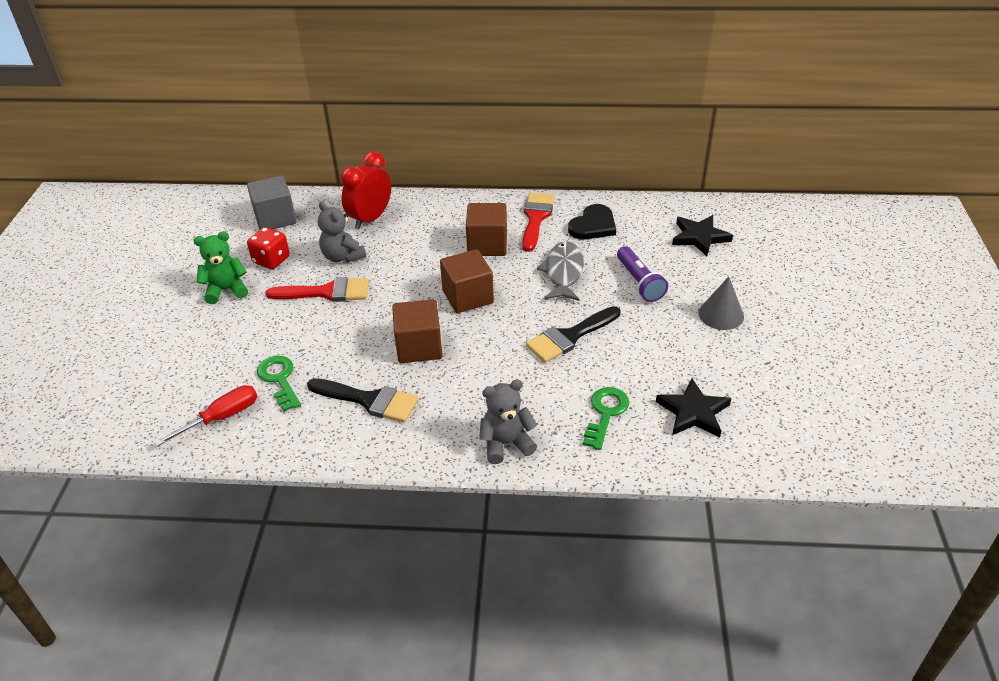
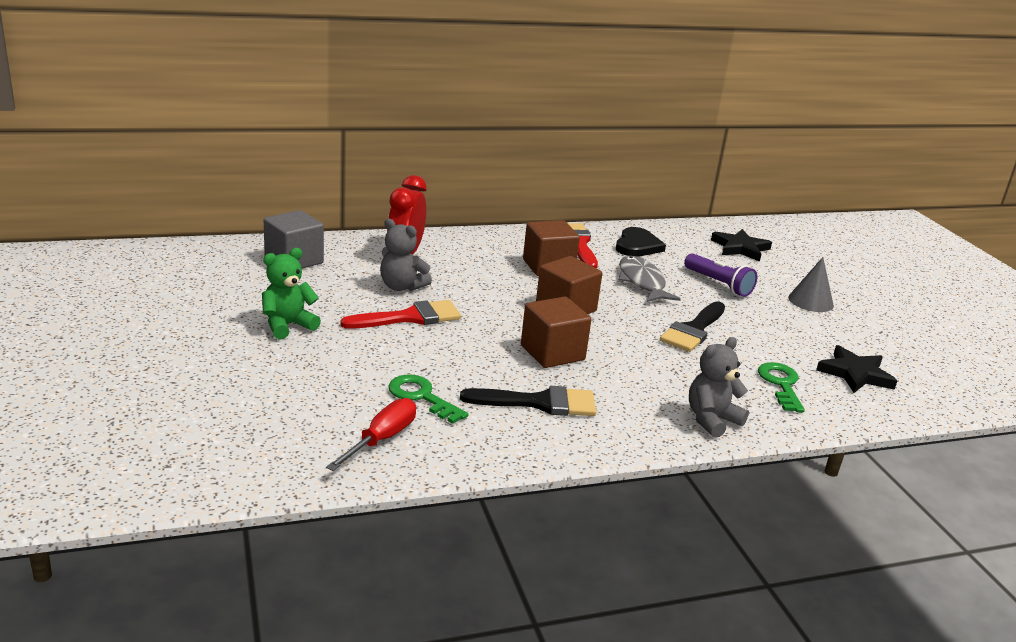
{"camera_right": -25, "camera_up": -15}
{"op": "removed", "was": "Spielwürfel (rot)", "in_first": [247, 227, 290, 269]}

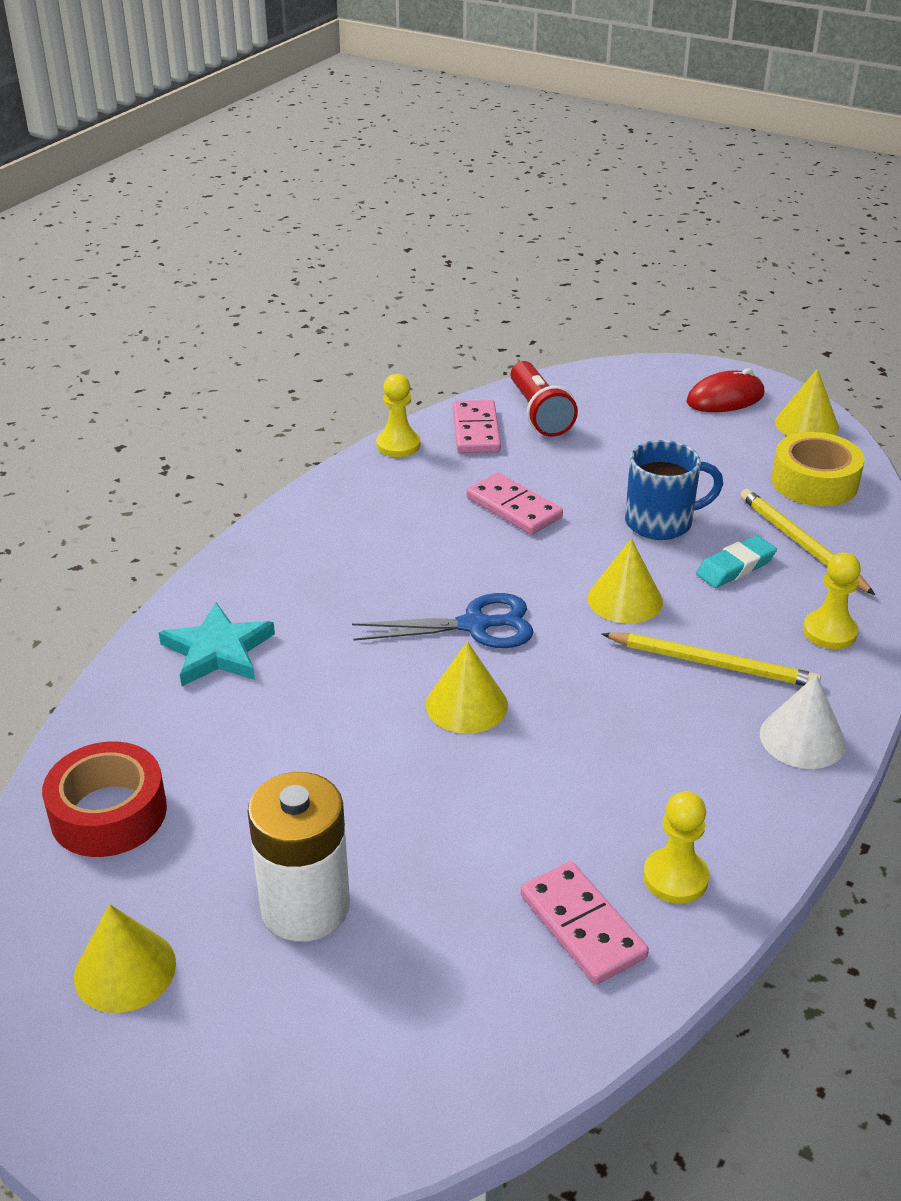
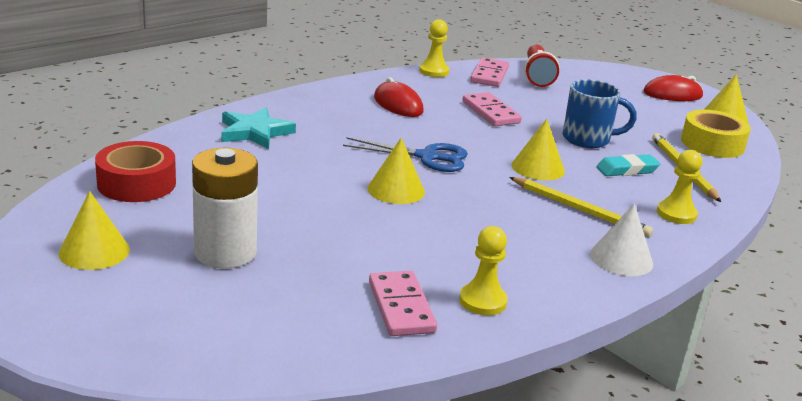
{"camera_right": 15, "camera_up": -10}
{"op": "added", "now": "Computermaus (rot)", "in_second": [374, 77, 424, 117]}

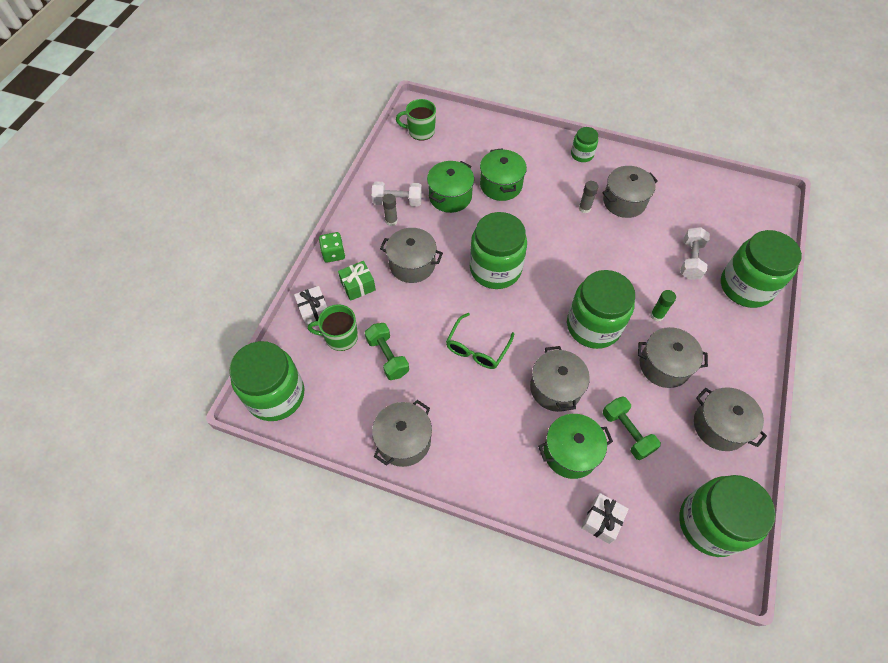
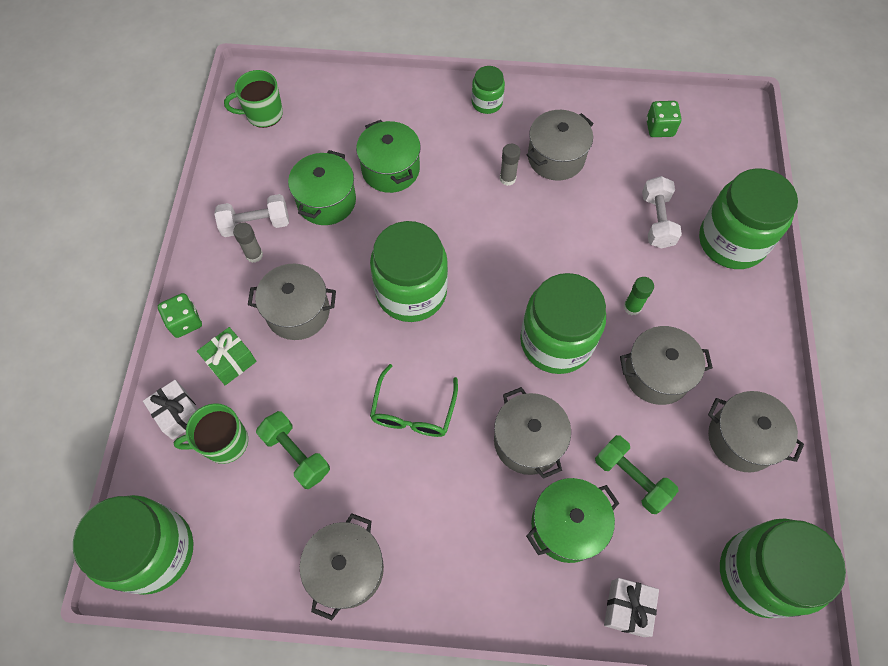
{"camera_right": -15, "camera_up": 5}
{"op": "added", "now": "Spielwürfel (grün)", "in_second": [646, 101, 681, 137]}

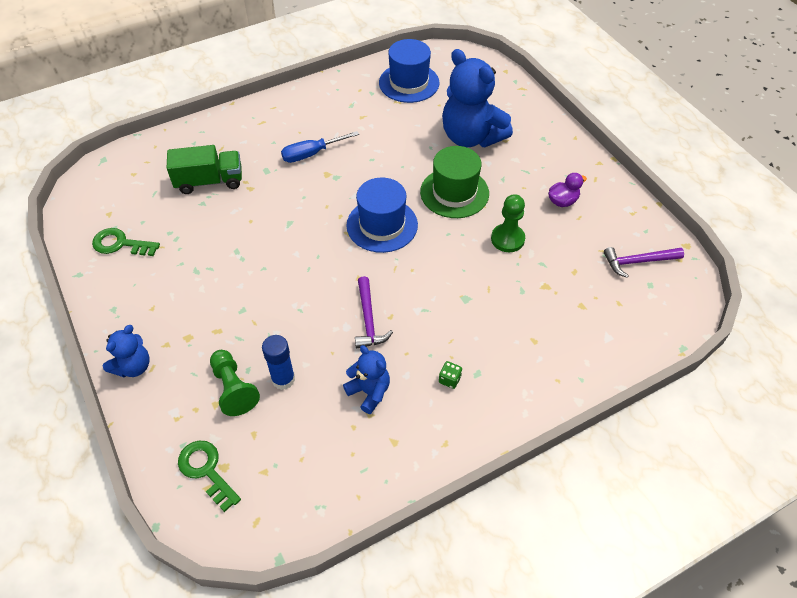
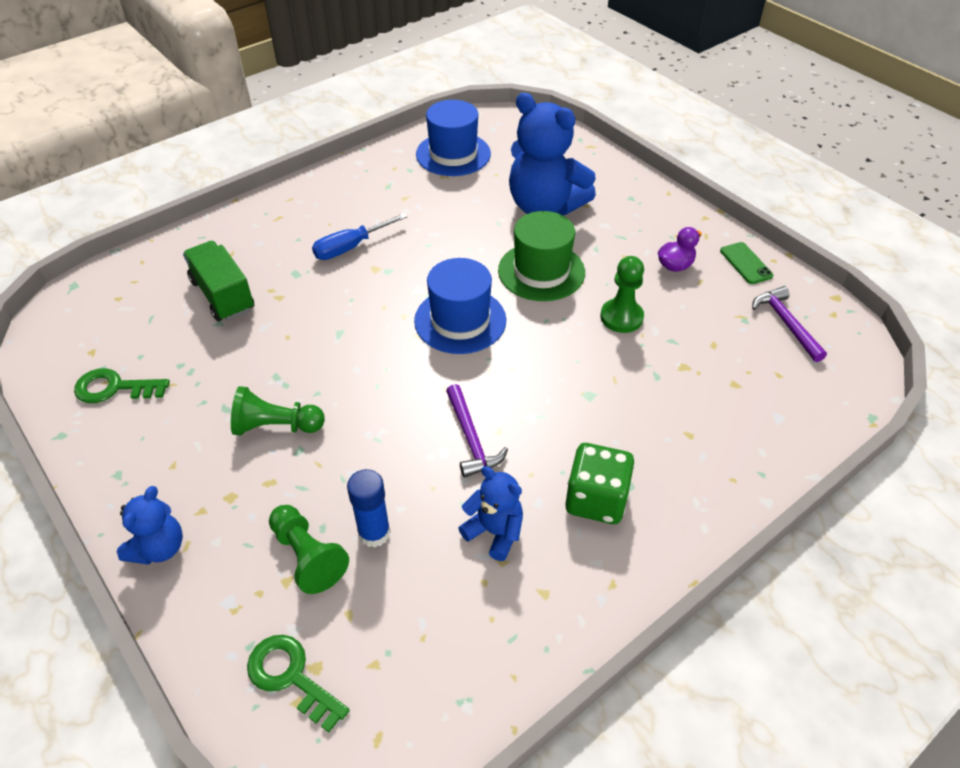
{"camera_right": -10, "camera_up": -5}
{"op": "turned", "was": "Lastwagen (grün)", "in_first": [167, 145, 242, 194], "in_second": [183, 241, 254, 321], "clockwise": -105}
{"op": "resized", "was": "Spielwürfel (grün)", "in_first": [439, 361, 462, 389], "in_second": [565, 443, 635, 524], "ratio": 2.26}
{"op": "turned", "was": "Hammer (lila)", "in_first": [604, 247, 684, 278], "in_second": [752, 286, 827, 362], "clockwise": 90}
{"op": "added", "now": "Bauer (grün)", "in_second": [231, 386, 325, 435]}
{"op": "added", "now": "Handy (grün)", "in_second": [720, 242, 773, 284]}

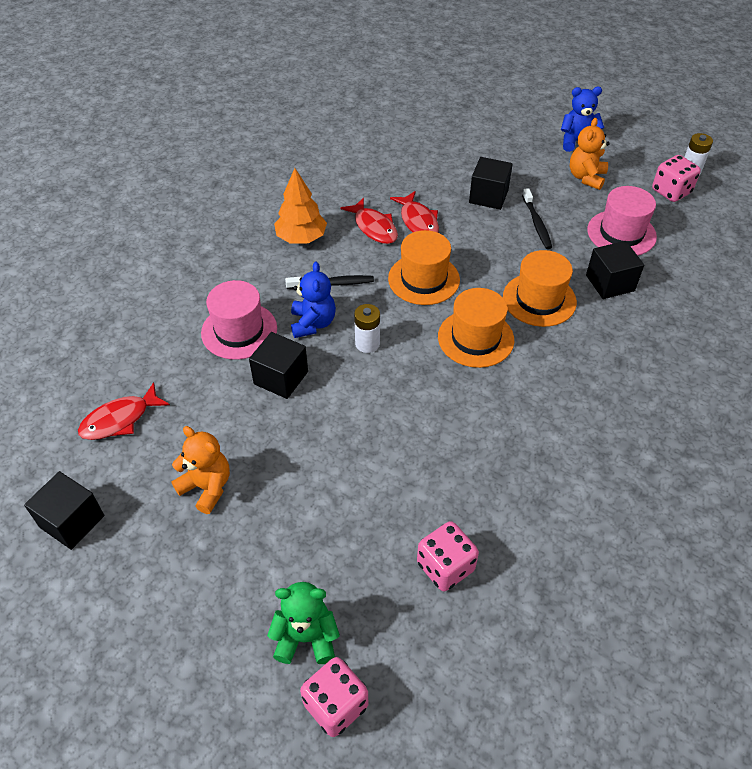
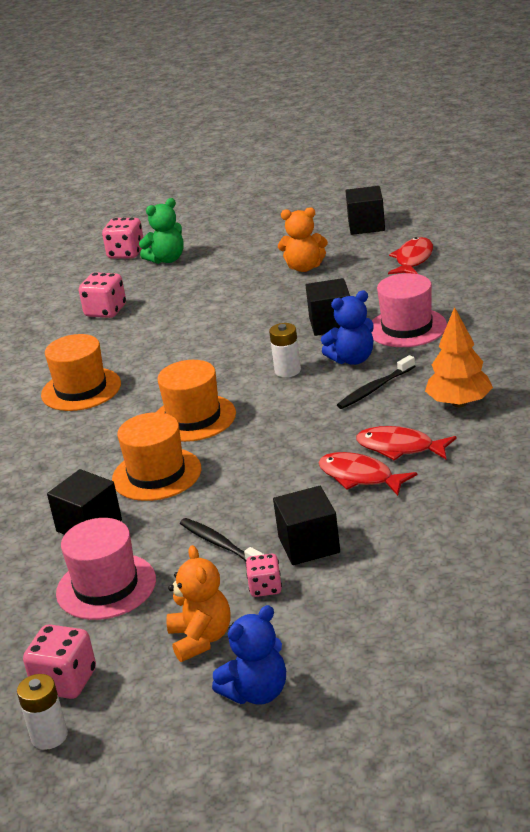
{"camera_right": 150, "camera_up": -20}
{"op": "turned", "was": "Teddybär (blau)", "in_first": [291, 261, 336, 338], "in_second": [321, 291, 374, 365], "clockwise": -75}
{"op": "moved", "was": "Hut (orange)", "in_first": [388, 230, 460, 305], "in_second": [41, 334, 121, 411]}
{"op": "added", "now": "Spielwürfel (rosa)", "in_second": [246, 554, 282, 597]}

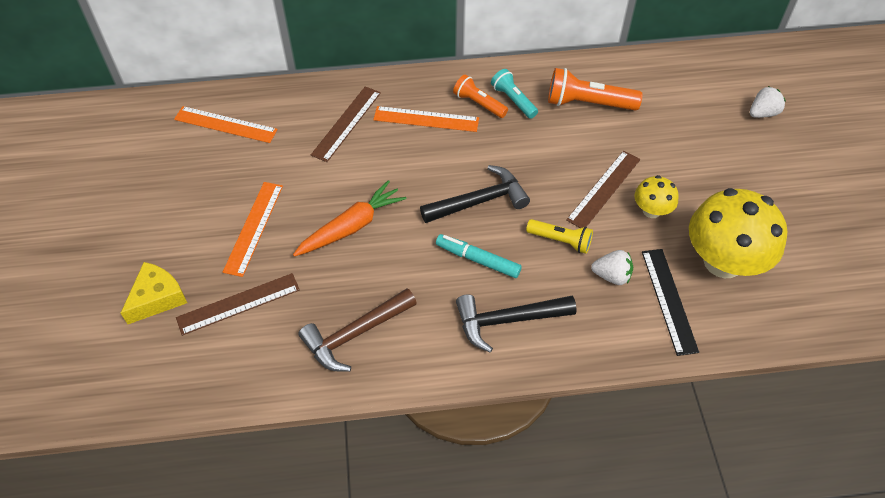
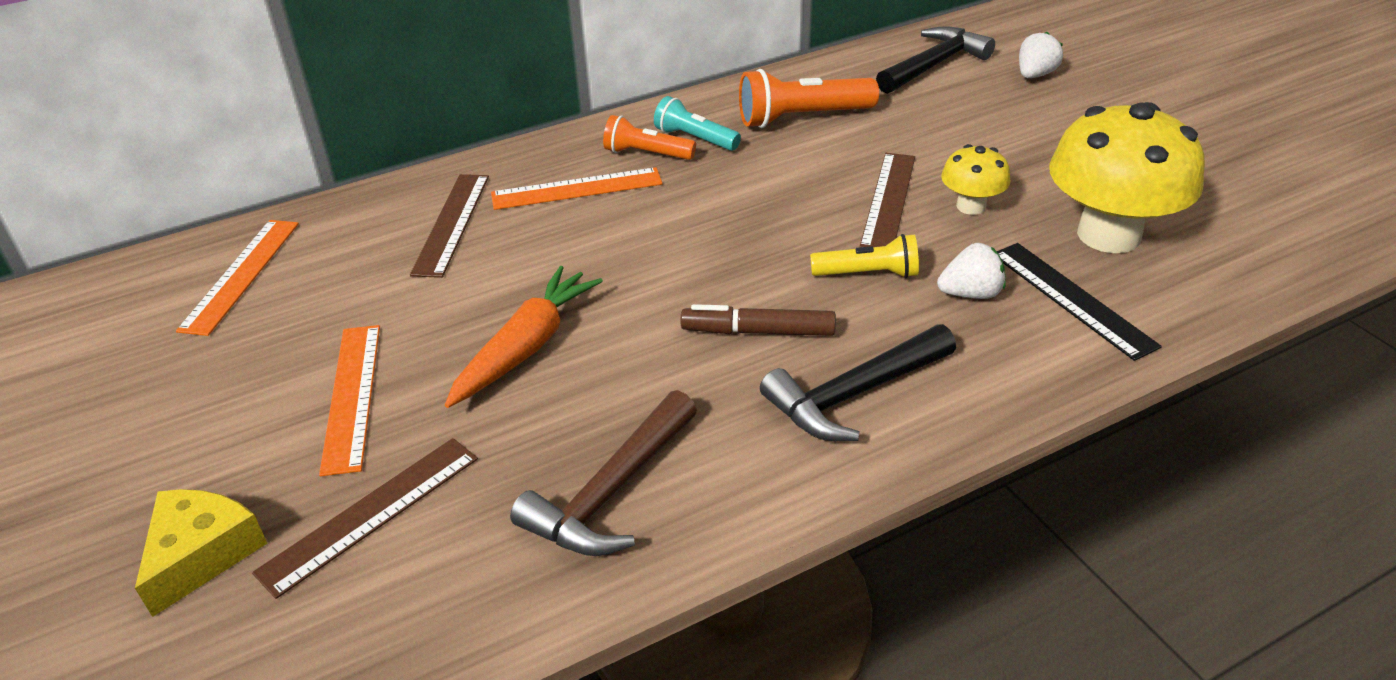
{"camera_right": -20, "camera_up": -15}
{"op": "turned", "was": "Lineal (orange)", "in_first": [174, 106, 278, 143], "in_second": [176, 220, 299, 336], "clockwise": -75}
{"op": "moved", "was": "Hammer (schwarz)", "in_first": [420, 165, 530, 223], "in_second": [876, 26, 995, 94]}
{"op": "recoloured", "was": "Filzstift (türkis)", "now": "Filzstift (braun)", "in_first": [436, 234, 522, 278], "in_second": [681, 304, 836, 336]}

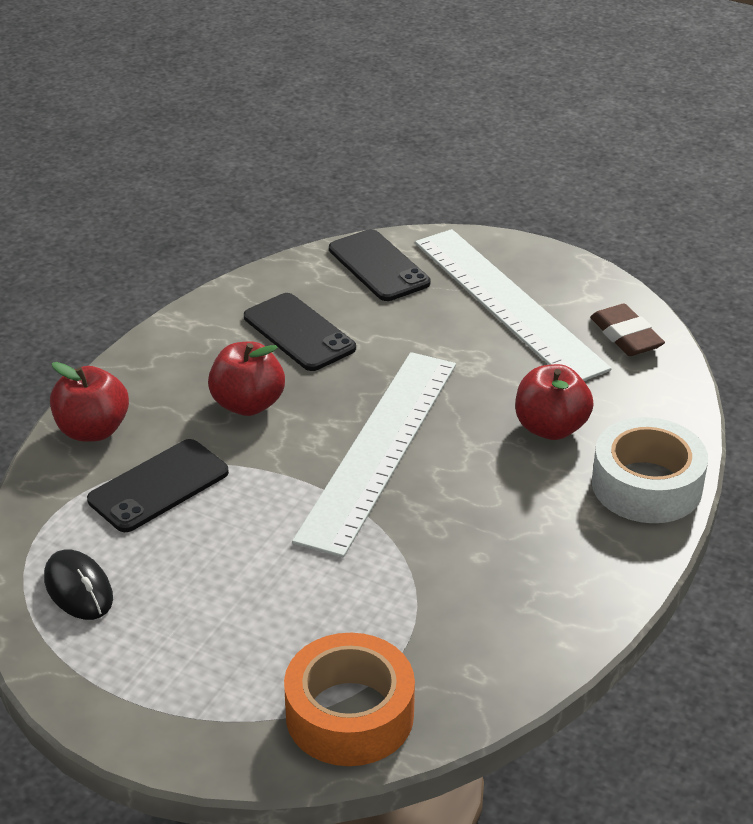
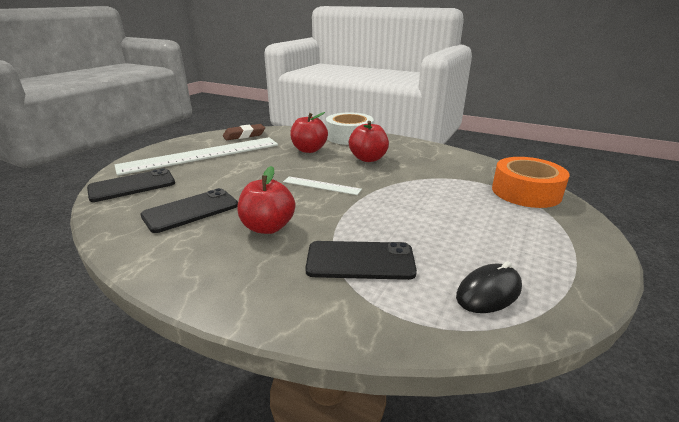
{"camera_right": -90, "camera_up": -10}
{"op": "moved", "was": "Apfel (rot)", "in_first": [50, 362, 129, 442], "in_second": [349, 121, 389, 162]}
{"op": "turned", "was": "Handy (schwarz)", "in_first": [87, 439, 229, 532], "in_second": [305, 241, 417, 280], "clockwise": -45}
{"op": "resized", "was": "Lineal (weiß)", "in_first": [292, 352, 456, 558], "in_second": [283, 176, 362, 195], "ratio": 0.44}

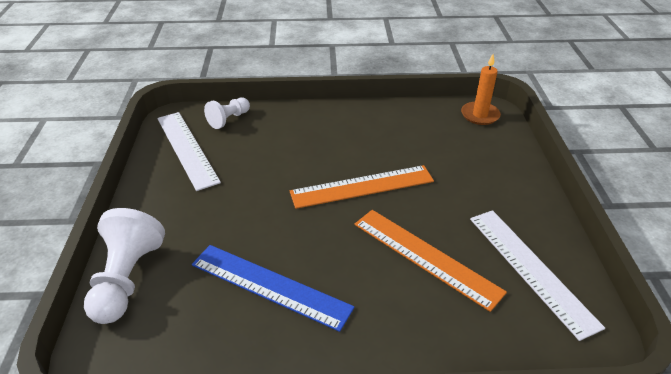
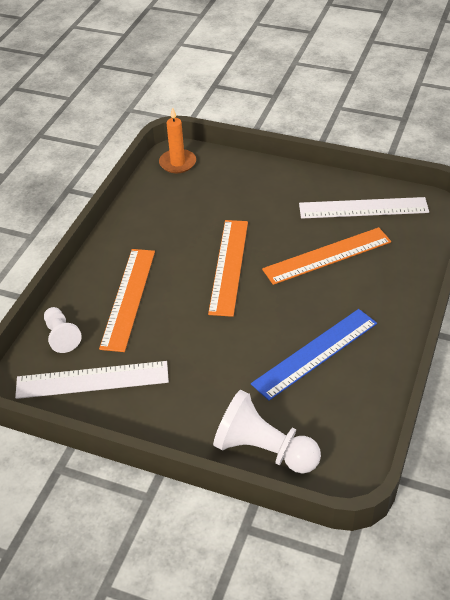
{"camera_right": -65, "camera_up": 5}
{"op": "added", "now": "Lineal (orange)", "in_second": [99, 249, 155, 352]}

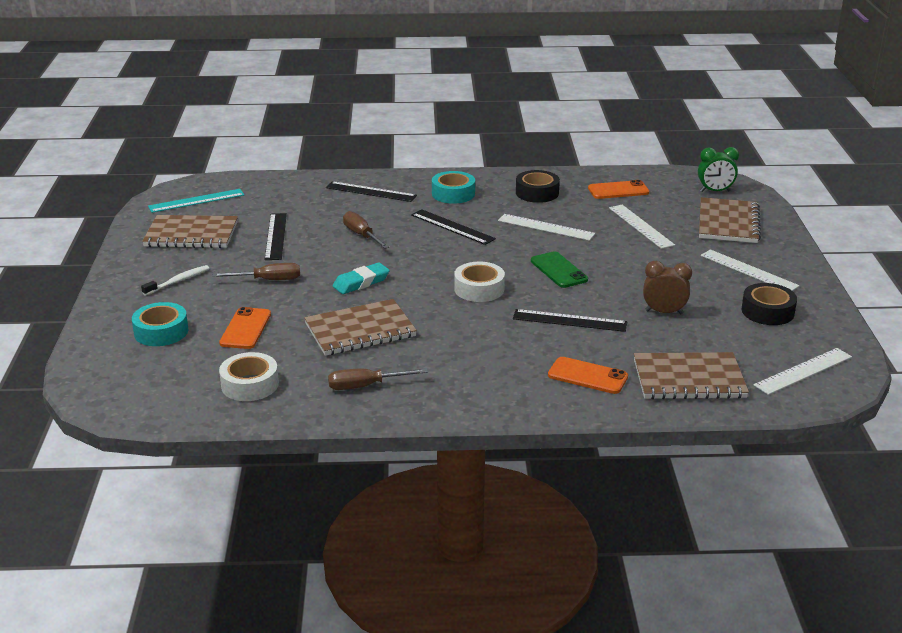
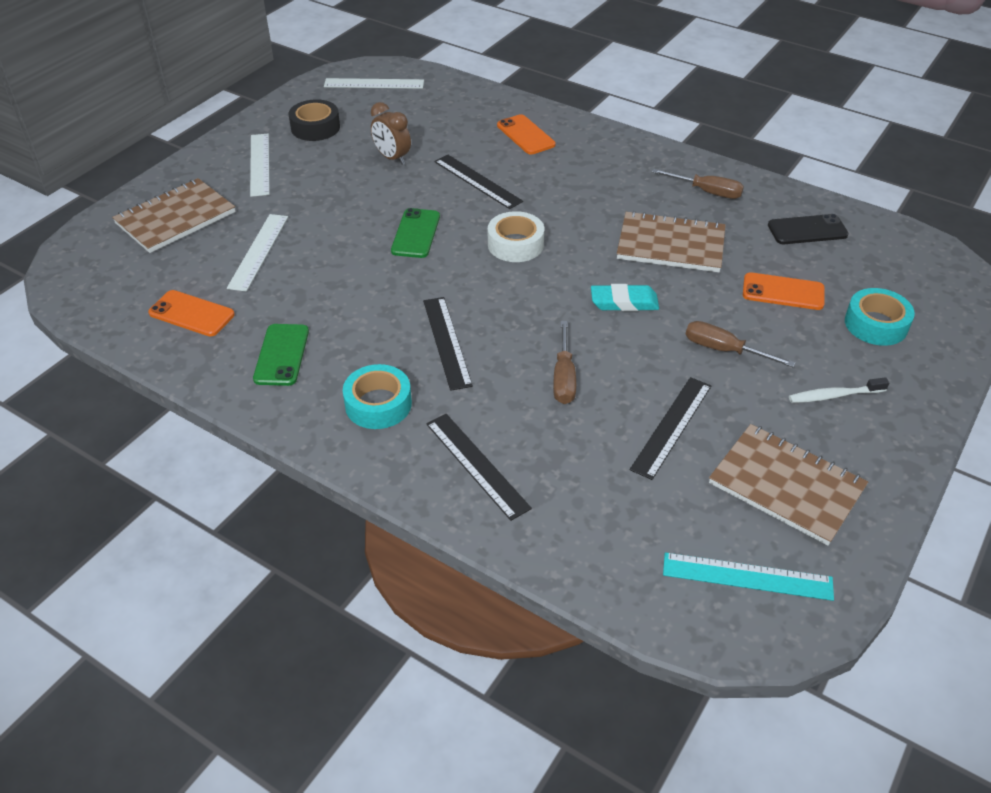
{"camera_right": -145, "camera_up": 15}
{"op": "turned", "was": "Handy (orange)", "in_first": [219, 307, 271, 349], "in_second": [743, 272, 825, 310], "clockwise": 60}
{"op": "replaced", "was": "Klebeband (weiß)", "now": "Handy (schwarz)", "in_first": [219, 352, 279, 401], "in_second": [768, 214, 849, 244]}
{"op": "removed", "was": "Lineal (weiß)", "in_first": [498, 214, 595, 241]}
{"op": "replaced", "was": "Klebeband (schwarz)", "now": "Handy (grün)", "in_first": [516, 170, 560, 203], "in_second": [253, 324, 309, 386]}
{"op": "removed", "was": "Notizbuch (braun)", "in_first": [634, 352, 749, 399]}
{"op": "removed", "was": "Wecker (grün)", "in_first": [698, 147, 739, 192]}

